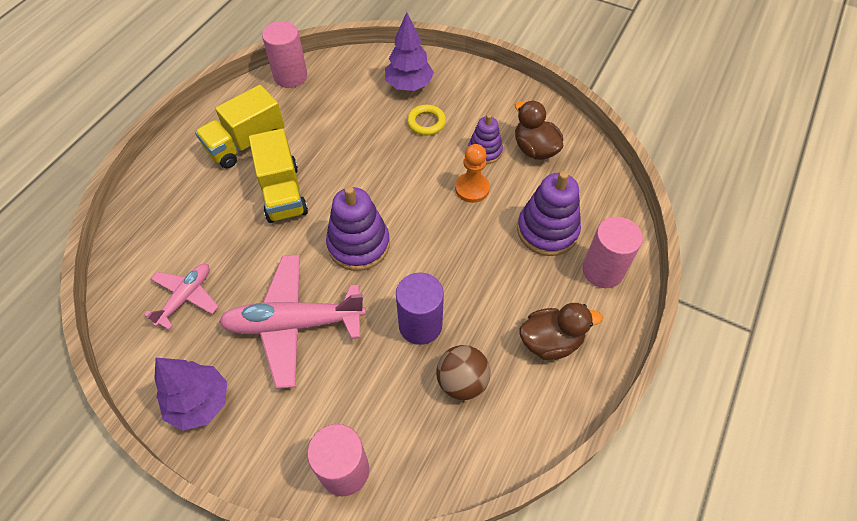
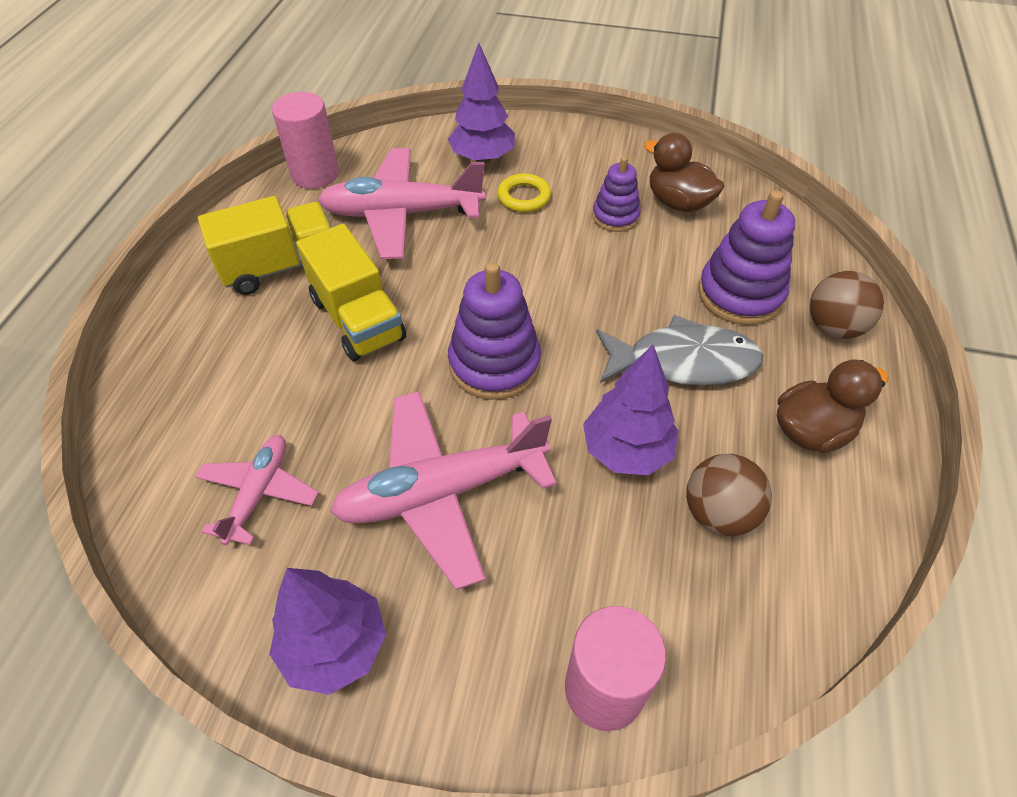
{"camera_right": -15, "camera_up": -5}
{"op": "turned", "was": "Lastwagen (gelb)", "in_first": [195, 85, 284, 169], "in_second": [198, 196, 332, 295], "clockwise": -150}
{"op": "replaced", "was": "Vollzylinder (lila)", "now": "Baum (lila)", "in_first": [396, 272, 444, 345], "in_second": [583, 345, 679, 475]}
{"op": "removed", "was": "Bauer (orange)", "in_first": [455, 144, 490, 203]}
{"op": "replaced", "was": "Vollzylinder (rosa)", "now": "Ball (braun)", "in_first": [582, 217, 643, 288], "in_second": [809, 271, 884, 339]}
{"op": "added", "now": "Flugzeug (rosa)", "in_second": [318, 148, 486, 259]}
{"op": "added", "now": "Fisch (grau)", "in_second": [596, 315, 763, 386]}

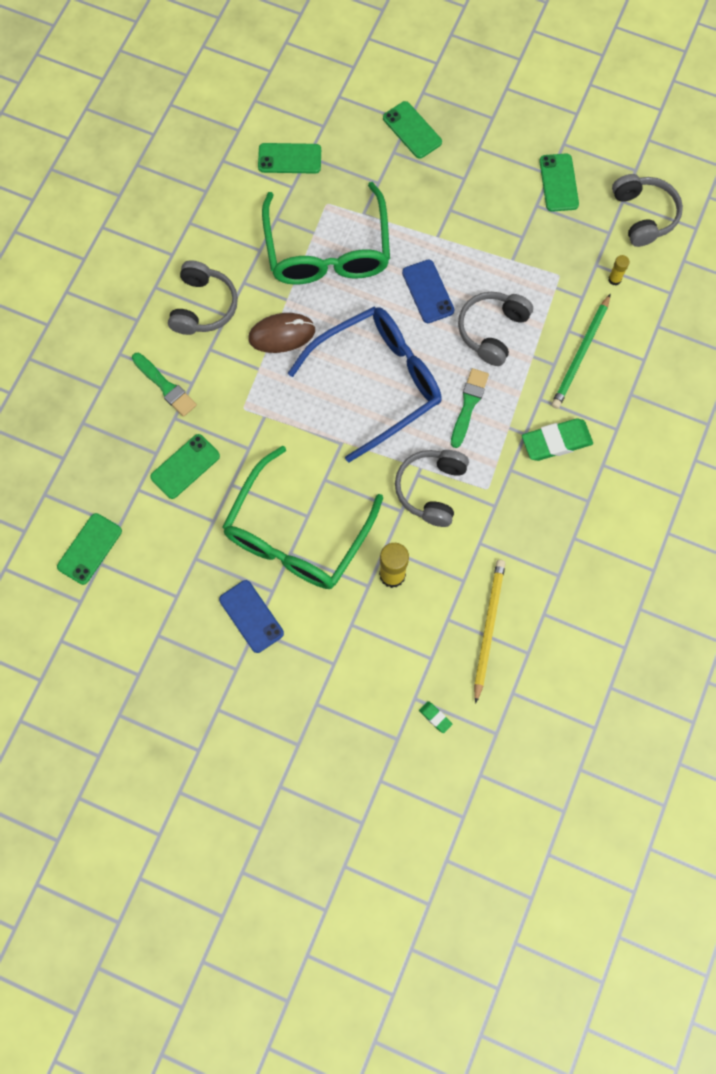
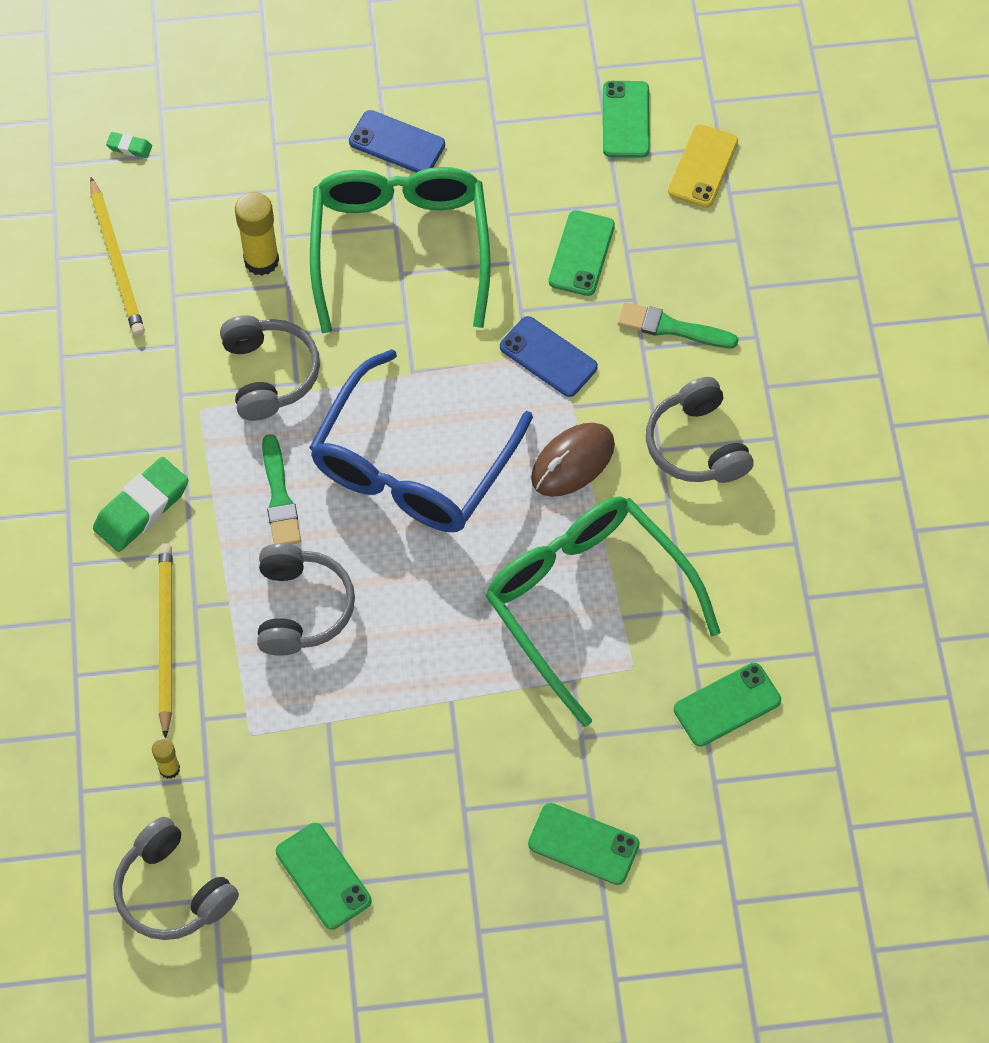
{"camera_right": 150, "camera_up": -10}
{"op": "moved", "was": "Handy (blau)", "in_first": [402, 260, 454, 323], "in_second": [500, 316, 598, 397]}
{"op": "recoloured", "was": "Bleistift (grün)", "now": "Bleistift (gelb)", "in_first": [551, 294, 610, 409], "in_second": [159, 544, 172, 738]}
{"op": "added", "now": "Handy (gelb)", "in_second": [668, 124, 738, 208]}

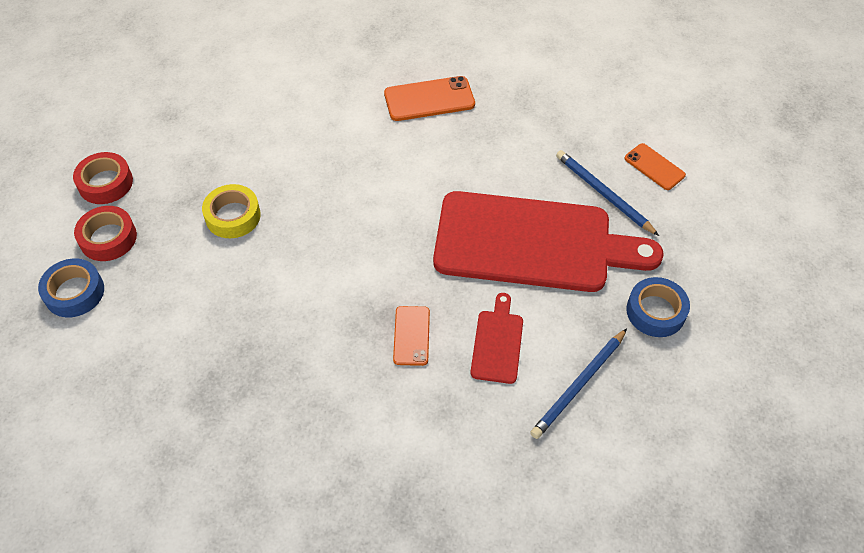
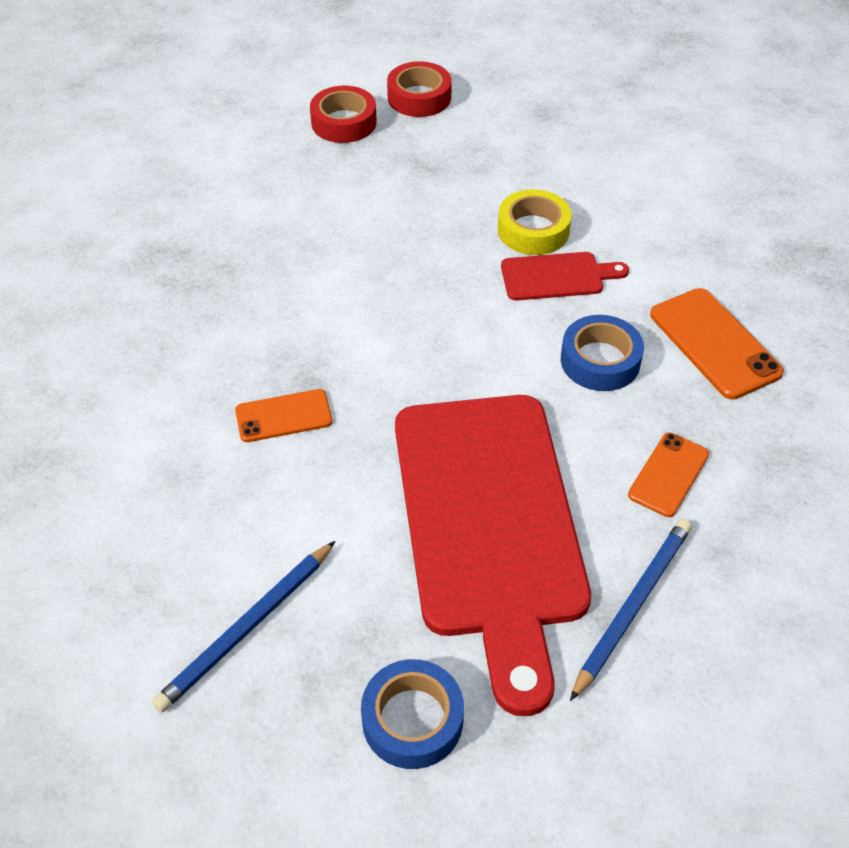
{"camera_right": 75, "camera_up": -5}
{"op": "moved", "was": "Klebeband (blau)", "in_first": [38, 258, 104, 317], "in_second": [561, 315, 644, 391]}
{"op": "moved", "was": "Klebeband (gelb)", "in_first": [202, 184, 261, 238], "in_second": [498, 189, 572, 255]}
{"op": "moved", "was": "Schneidebrett (rot)", "in_first": [470, 293, 523, 384], "in_second": [501, 252, 629, 301]}
{"op": "turned", "was": "Bleistift (blau)", "in_first": [530, 328, 627, 439], "in_second": [152, 541, 335, 712], "clockwise": -75}
{"op": "moved", "was": "Handy (orange)", "in_first": [624, 143, 686, 190], "in_second": [628, 432, 709, 517]}

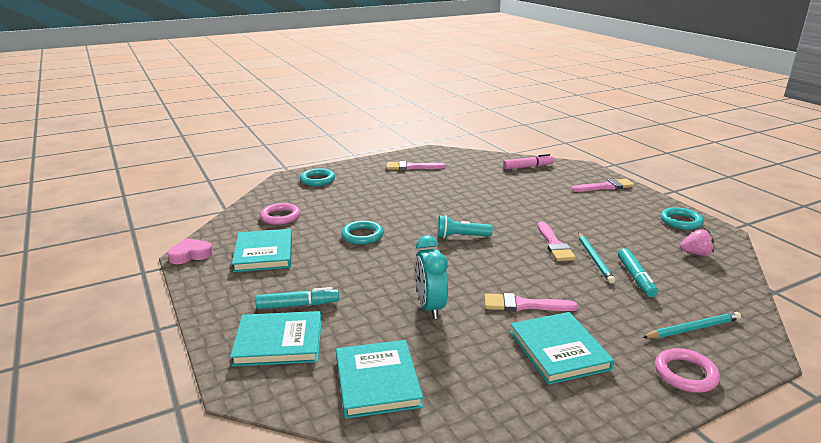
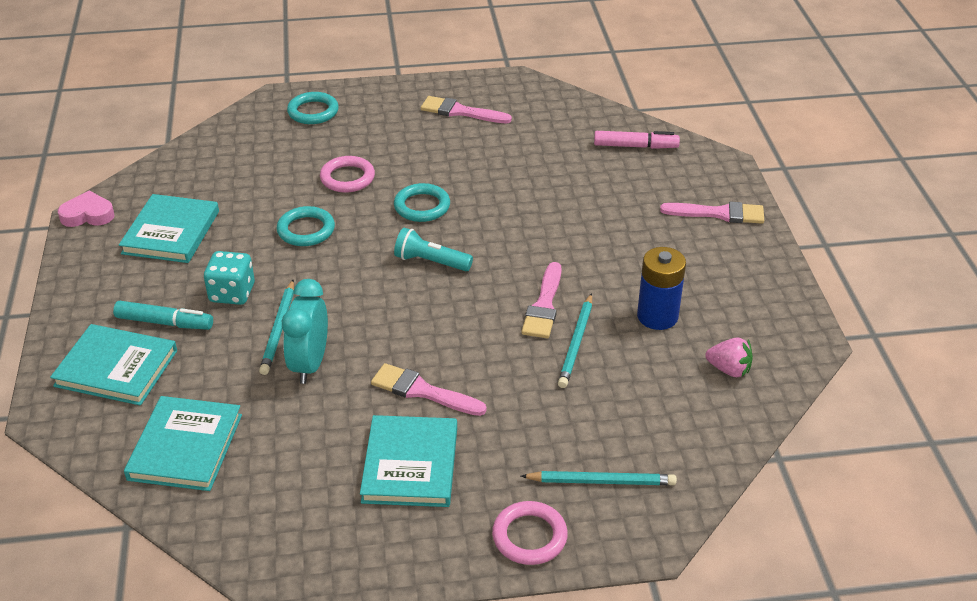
{"camera_right": 20, "camera_up": 15}
{"op": "moved", "was": "Ring (rosa)", "in_first": [260, 203, 300, 225], "in_second": [320, 156, 375, 193]}
{"op": "removed", "was": "Filzstift (türkis)", "in_first": [618, 248, 658, 297]}
{"op": "moved", "was": "Ring (türkis)", "in_first": [660, 207, 704, 230], "in_second": [394, 183, 450, 222]}
{"op": "added", "now": "Spielwürfel (türkis)", "in_second": [204, 251, 255, 305]}
{"op": "added", "now": "Bleistift (türkis)", "in_second": [259, 280, 294, 375]}
{"op": "added", "now": "Batterie (blau)", "in_second": [637, 247, 686, 330]}

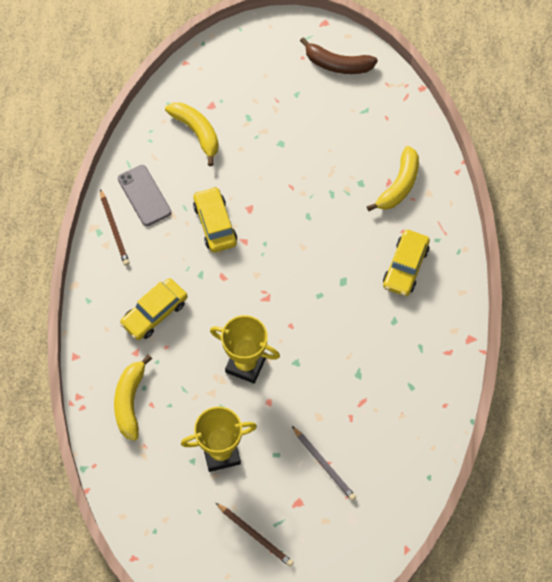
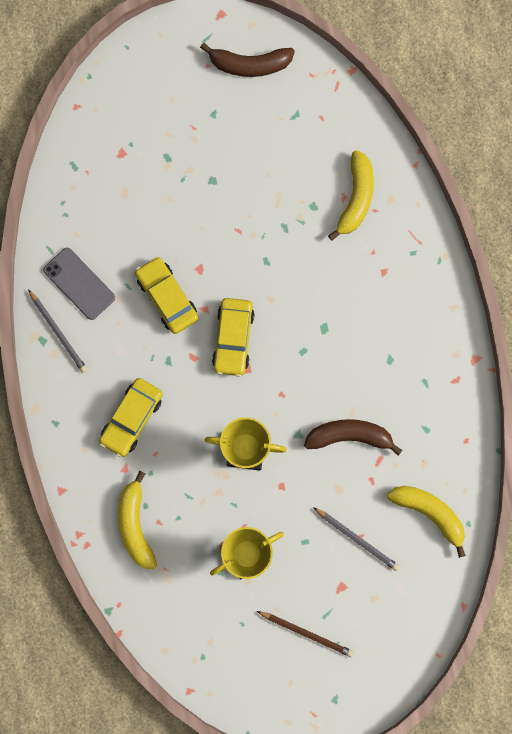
{"camera_right": -15, "camera_up": 15}
{"op": "recoloured", "was": "Bleistift (braun)", "now": "Bleistift (grau)", "in_first": [100, 189, 130, 266], "in_second": [28, 289, 87, 373]}
{"op": "moved", "was": "Banane (gelb)", "in_first": [165, 102, 219, 166], "in_second": [387, 486, 466, 558]}
{"op": "moved", "was": "Auto (gelb)", "in_first": [383, 230, 430, 296], "in_second": [212, 298, 255, 377]}
{"op": "added", "now": "Banane (braun)", "in_second": [304, 419, 403, 456]}

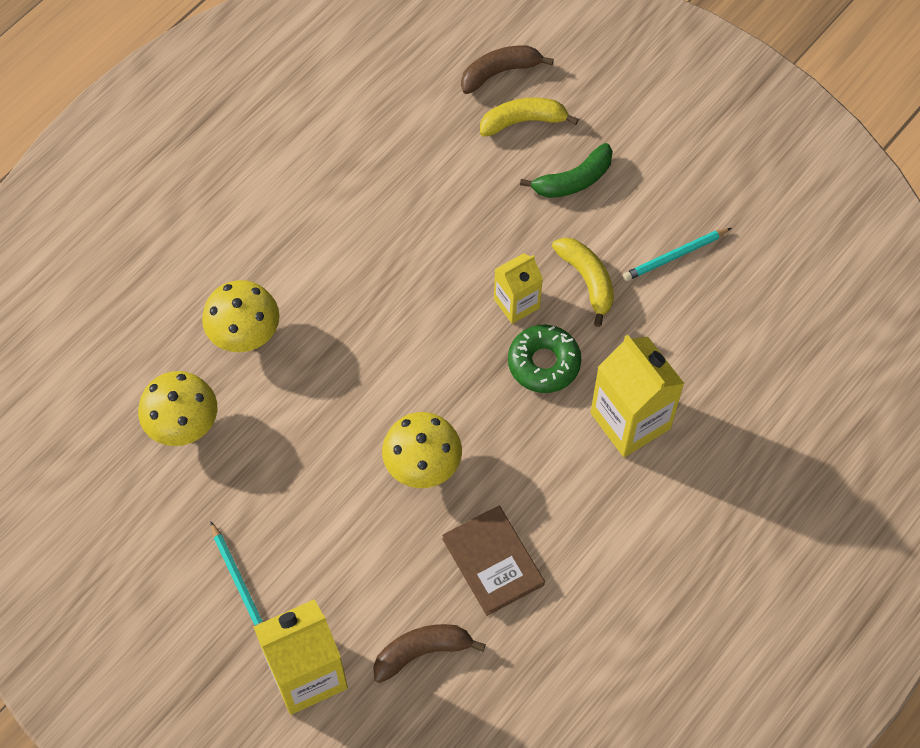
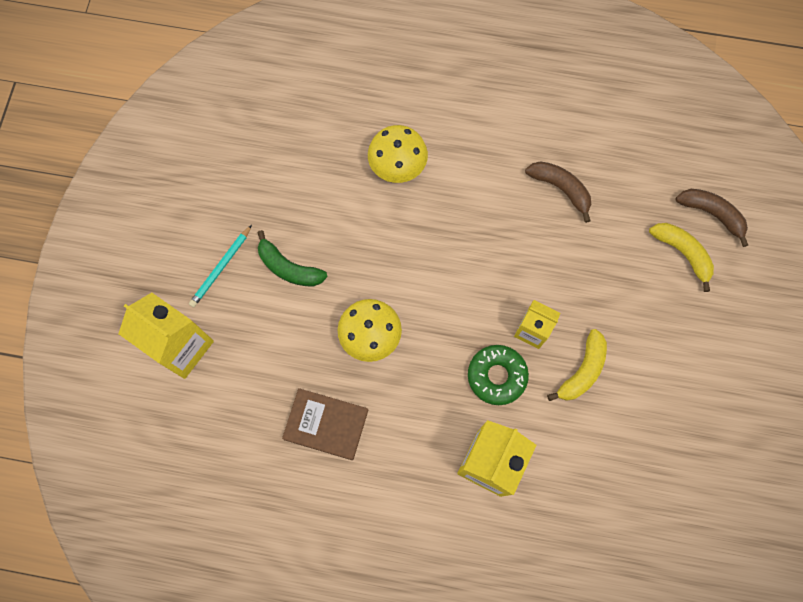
{"camera_right": 60, "camera_up": 10}
{"op": "removed", "was": "Pilz (gelb)", "in_first": [138, 371, 217, 446]}
{"op": "moved", "was": "Banane (braun)", "in_first": [373, 624, 486, 683], "in_second": [525, 161, 591, 223]}
{"op": "turned", "was": "Buch (braun)", "in_first": [442, 506, 545, 616], "in_second": [282, 388, 368, 460], "clockwise": 75}
{"op": "moved", "was": "Banane (grün)", "in_first": [520, 143, 613, 198], "in_second": [257, 230, 328, 287]}
{"op": "removed", "was": "Bleistift (türkis)", "in_first": [623, 228, 731, 281]}

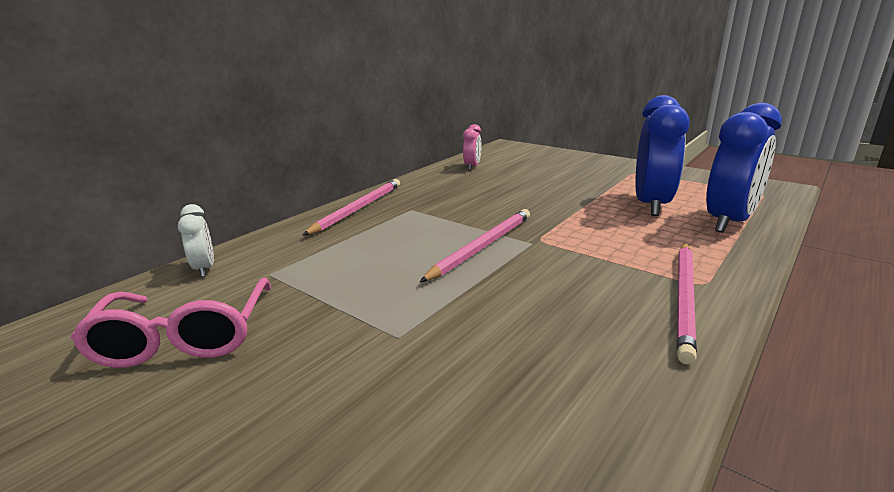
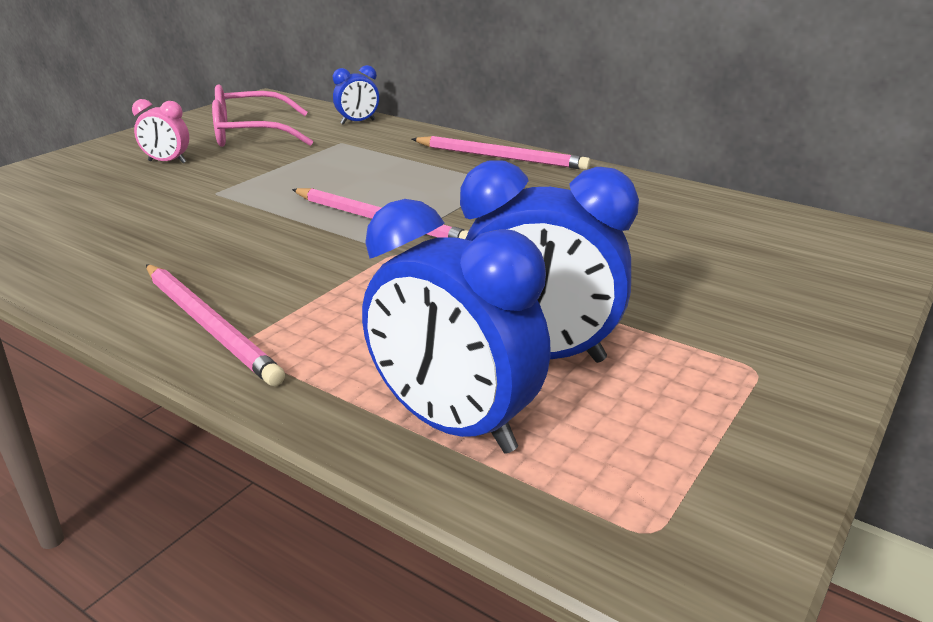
{"camera_right": 85, "camera_up": 5}
{"op": "recoloured", "was": "Wecker (weiß)", "now": "Wecker (blau)", "in_first": [178, 204, 214, 277], "in_second": [333, 65, 379, 125]}
{"op": "moved", "was": "Wecker (rosa)", "in_first": [463, 124, 482, 170], "in_second": [132, 99, 189, 163]}
{"op": "turned", "was": "Bleistift (rosa)", "in_first": [676, 243, 697, 364], "in_second": [146, 264, 285, 386], "clockwise": -150}

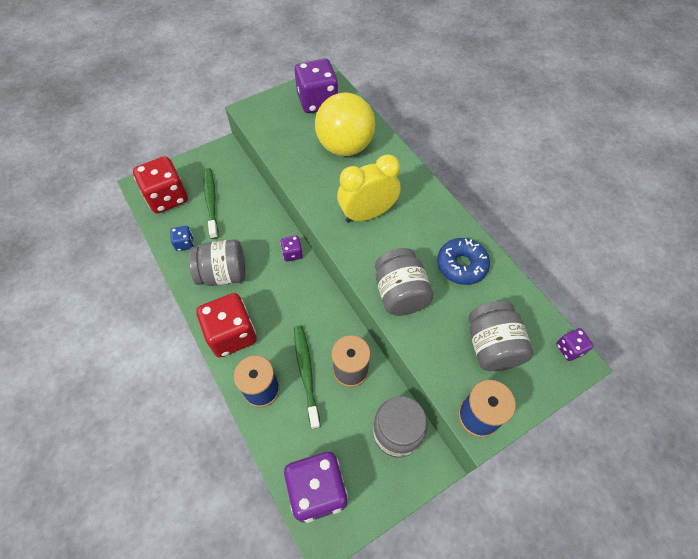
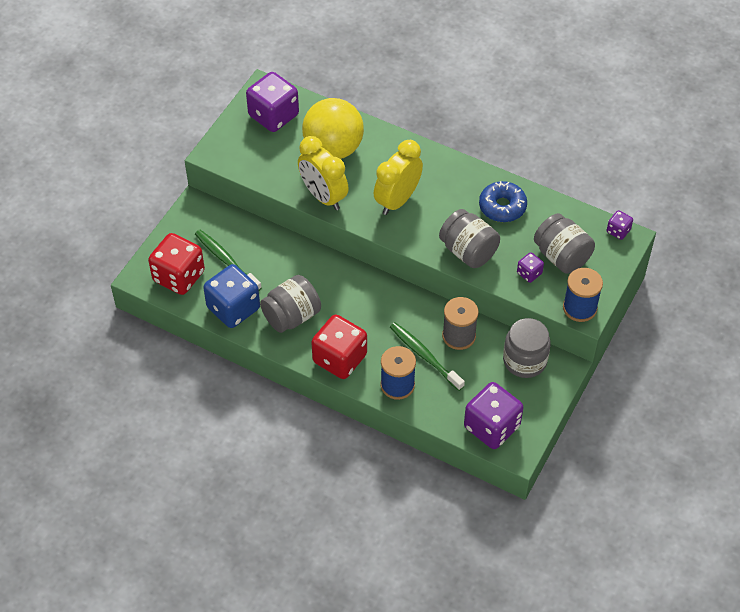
{"camera_right": -30, "camera_up": -5}
{"op": "resized", "was": "Spielwürfel (blau)", "in_first": [170, 226, 194, 251], "in_second": [203, 264, 260, 328], "ratio": 2.13}
{"op": "moved", "was": "Spielwürfel (lila)", "in_first": [280, 236, 303, 262], "in_second": [517, 252, 544, 283]}
{"op": "added", "now": "Wecker (gelb)", "in_second": [298, 136, 349, 210]}

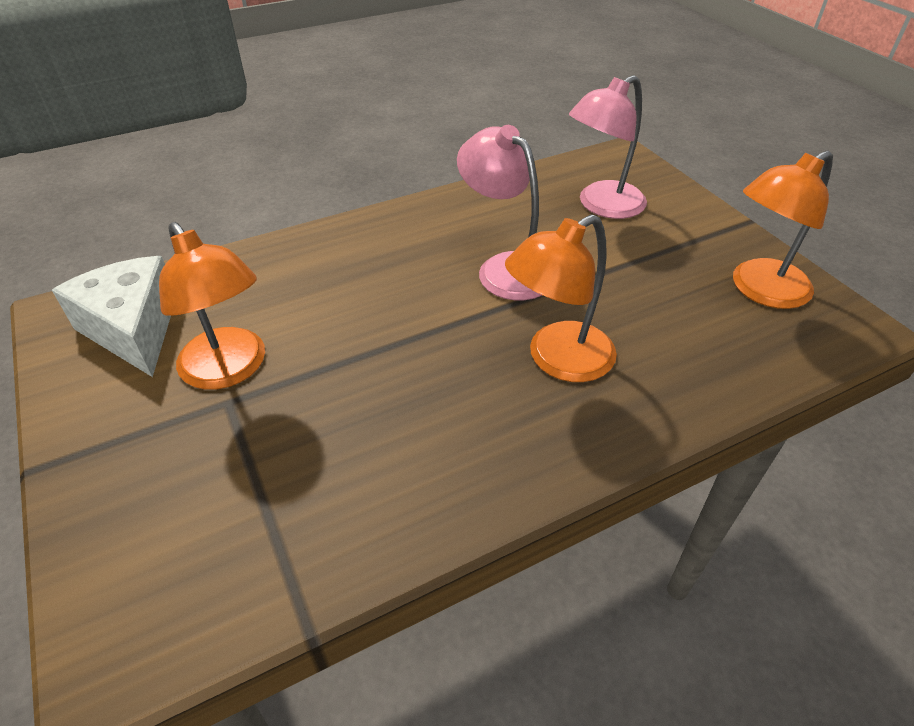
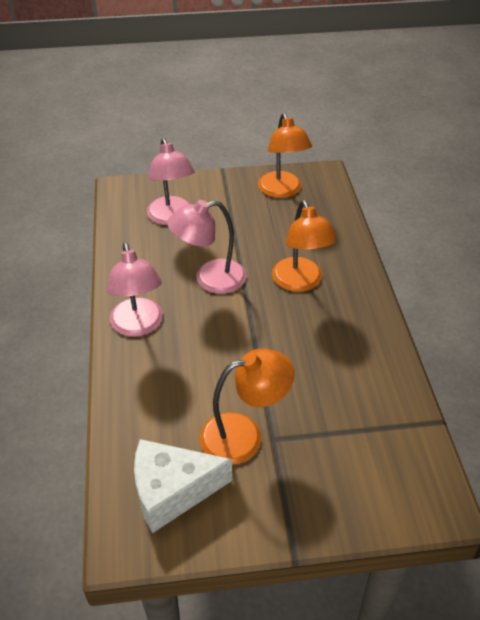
{"camera_right": -70, "camera_up": 0}
{"op": "added", "now": "Lampe (rosa)", "in_second": [107, 242, 163, 337]}

